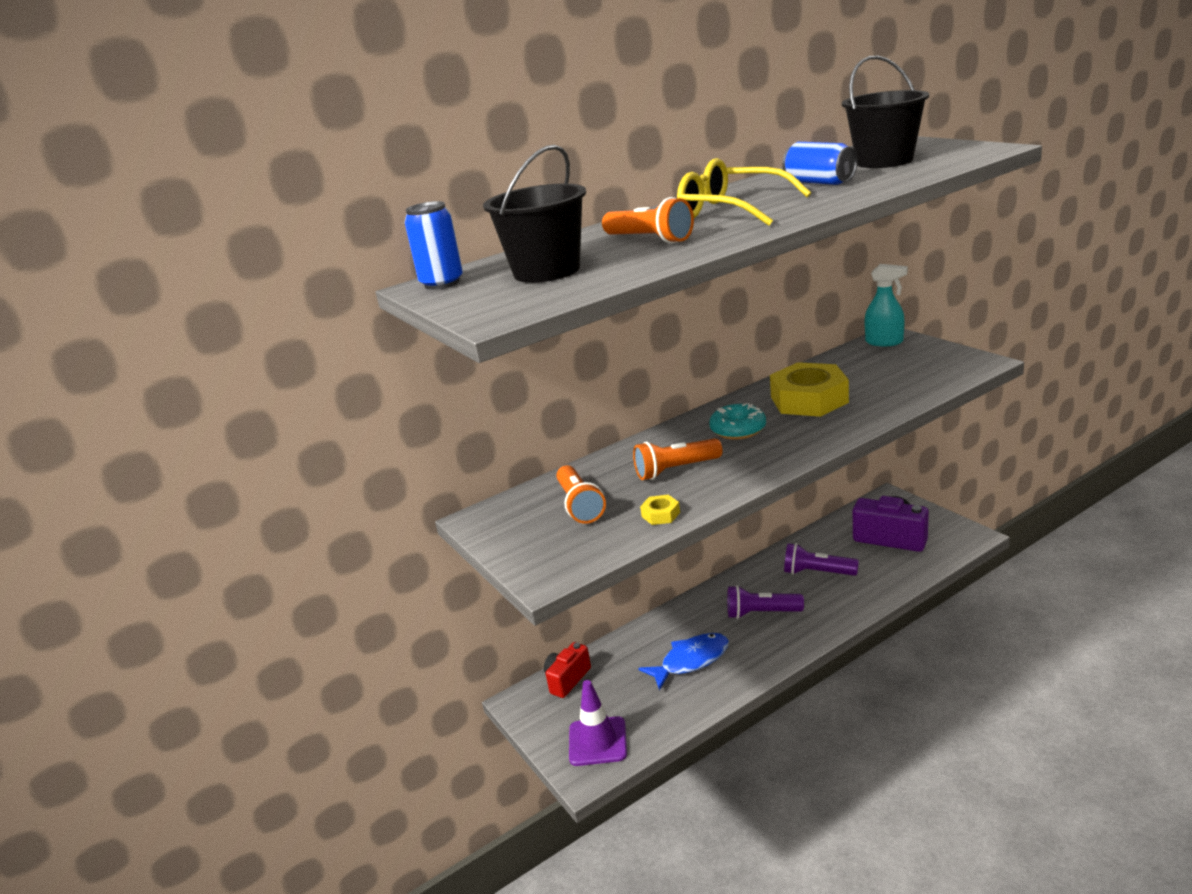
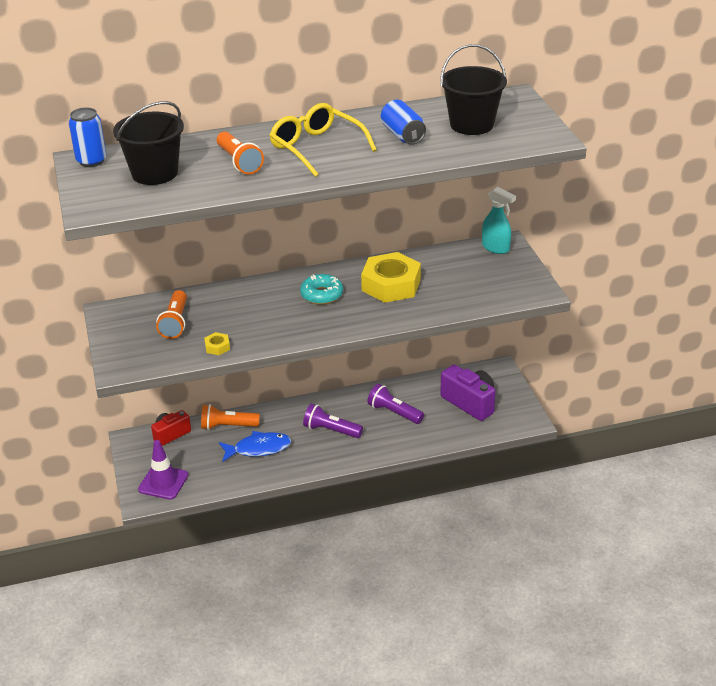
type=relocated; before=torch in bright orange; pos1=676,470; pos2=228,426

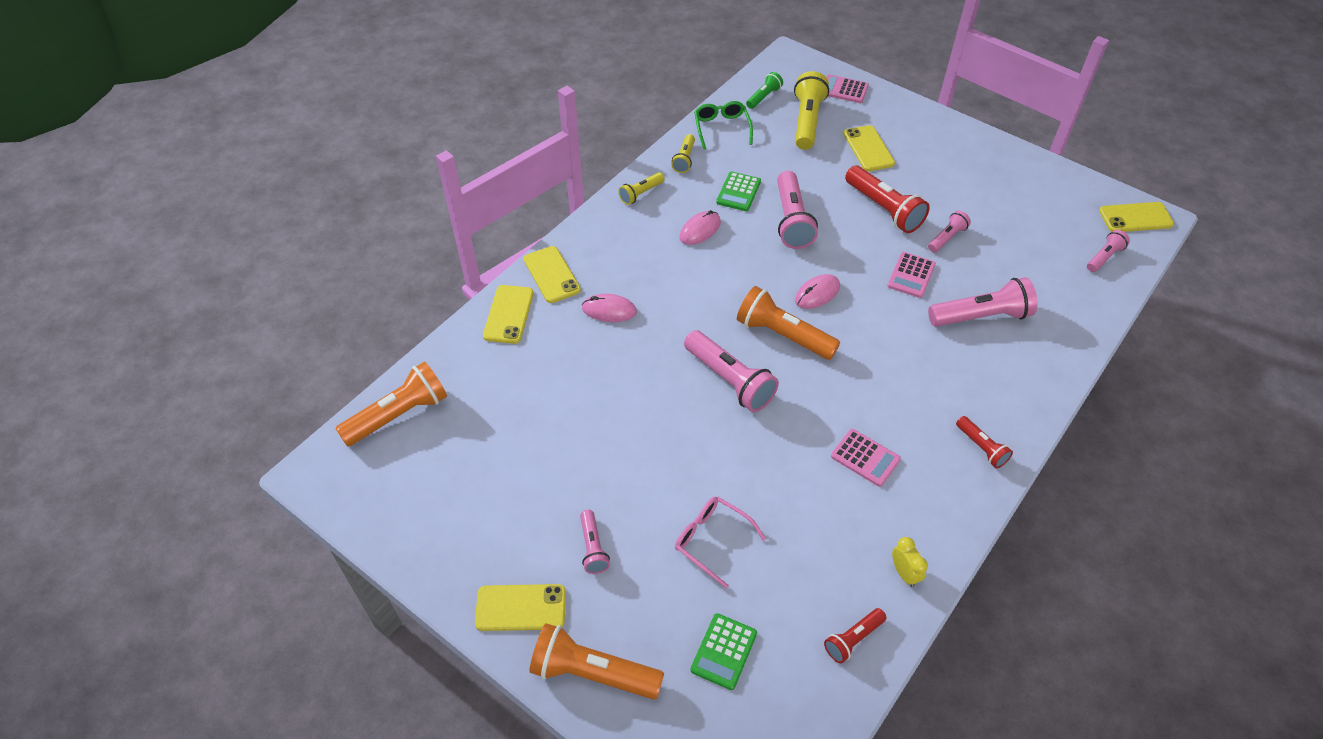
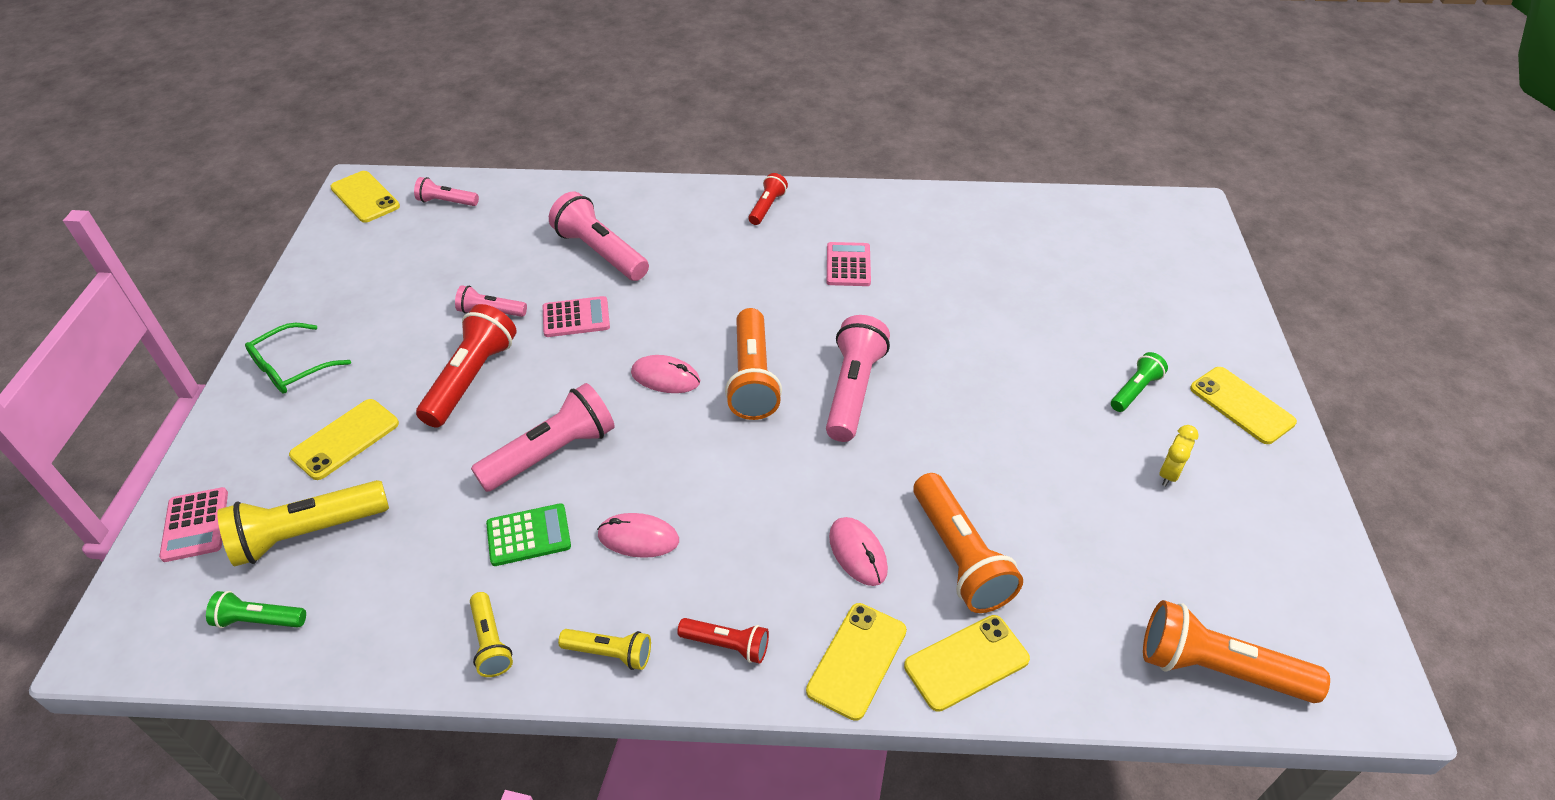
type=missing; before=eyeglasses in rosy; pos1=711,540
type=missing; before=pocket calculator in leaf-green; pos1=724,651
type=relocated; before=torch in bright orange; pos1=593,672; pos2=959,556
type=relocated; before=eyeglasses in leaf-green; pos1=721,128; pos2=290,368
type=relocated; before=torch in crimson; pos1=853,639; pos2=727,645
type=relocated; before=clock in bright yellow; pos1=904,573; pos2=1169,474
type=colour; before=torch in rosy; after=torch in leaf-green; pos1=593,548; pos2=1135,390
type=spun; before=torch in bright yellow; pos1=684,159; pos2=490,642; turn=90

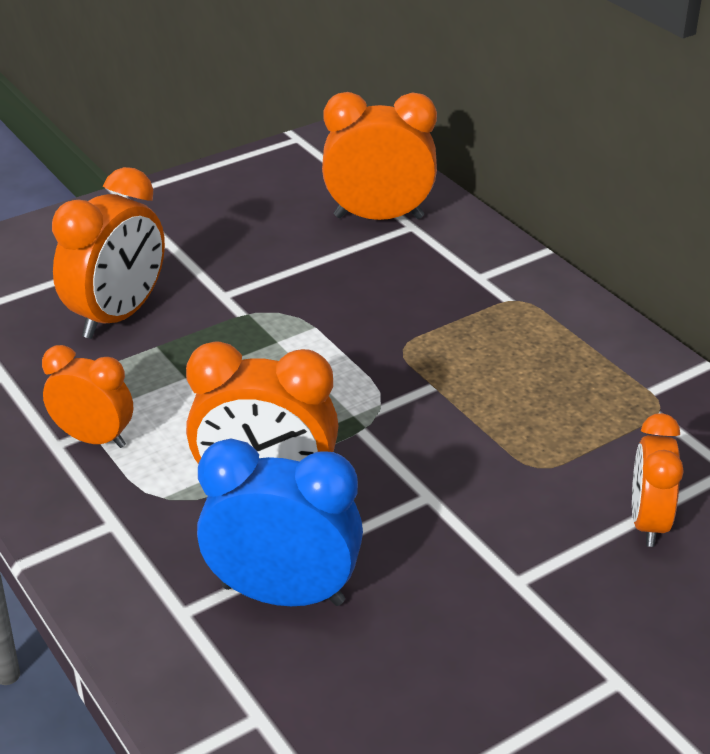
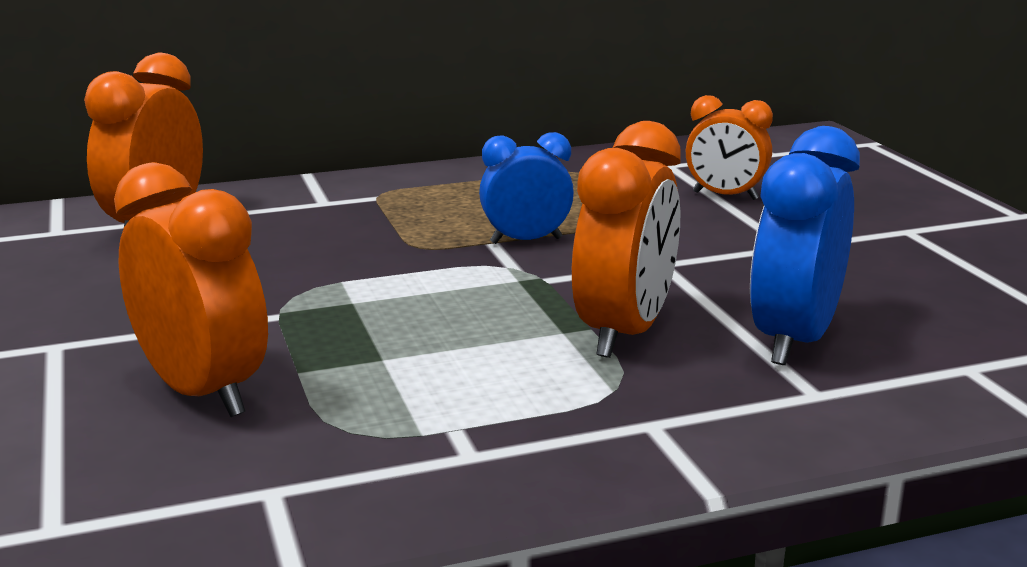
type=missing; before=clock in bright orange; pos1=94,438
type=appeared; after=clock in blue; pos2=526,240

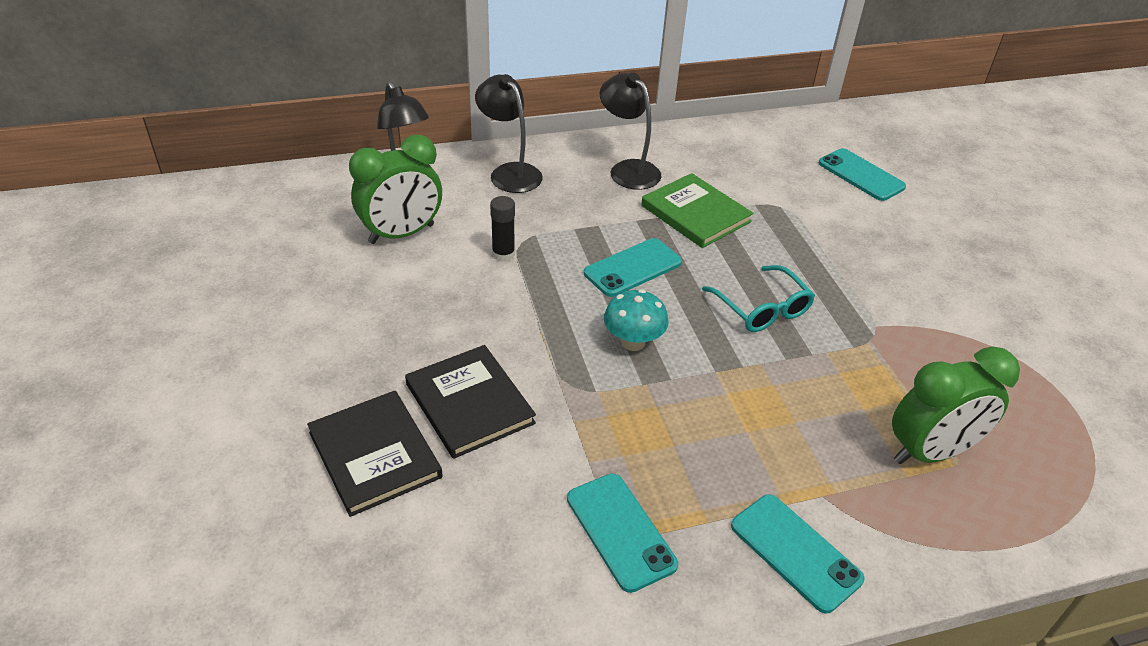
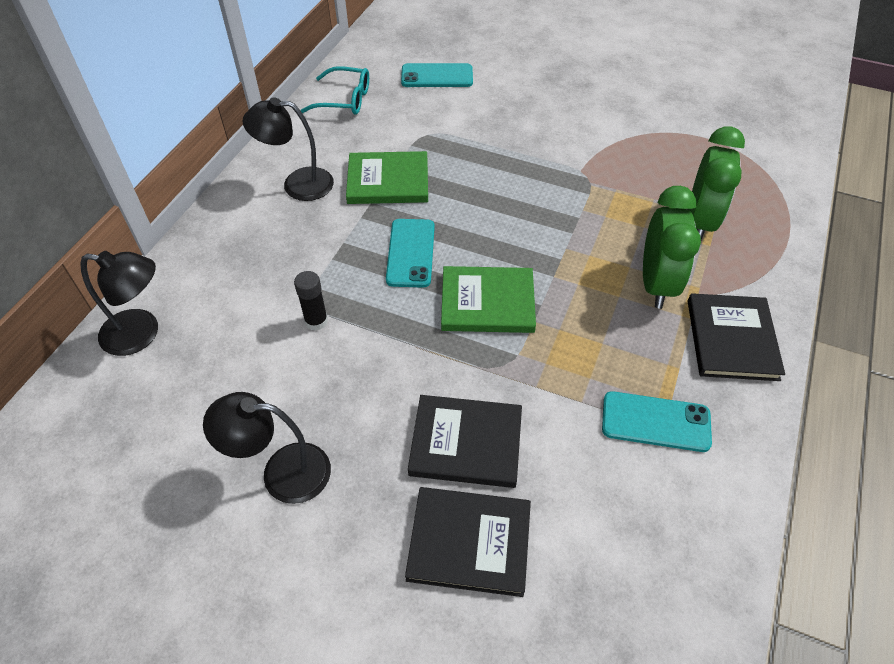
type=relocated; before=clock in leaf-green; pos1=402,234; pos2=656,284
type=relocated; before=reading lamp in ebony; pos1=510,172; pos2=282,472
type=relocated; before=eyeglasses in teal; pos1=761,308; pos2=344,100
type=exchanged; before=mushroom in teal; after=hardback in leaf-green; pos1=633,342; pos2=487,302
type=exchanged; before=phone in teal; after=hardback in ebony; pos1=795,552; pos2=731,339

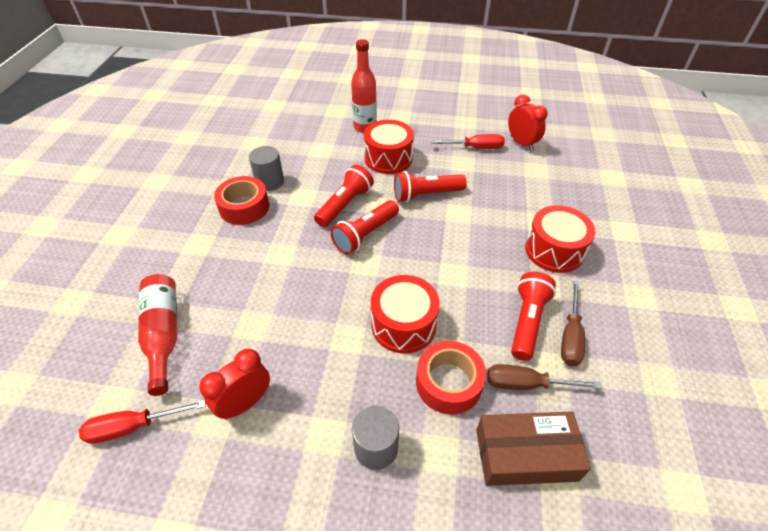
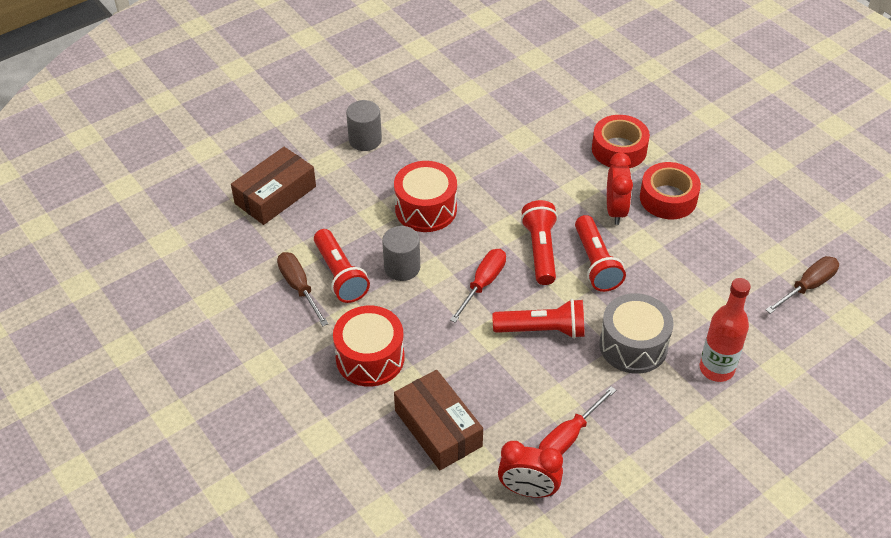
type=missing; before=flask in crimson; pos1=163,334
type=appeared; after=package in russet; pos2=438,428
type=relocated; before=flat screwdriver in crimson; pos1=133,427; pos2=483,284
type=relocated; before=clock in crimson; pos1=245,403; pos2=615,210
type=relocated; before=solid cylinder in ash-grey; pos1=270,182; pos2=402,267
type=relocated; before=tape in crimson; pos1=448,383; pos2=619,149
type=relocated; before=flat screwdriver in russet; pos1=526,384; pos2=807,286
type=colour; before=snare drum in crimson; after=snare drum in ash-grey; pos1=388,158; pos2=633,345
type=spun; before=torch in crimson; pos1=426,195; pos2=543,330; turn=60

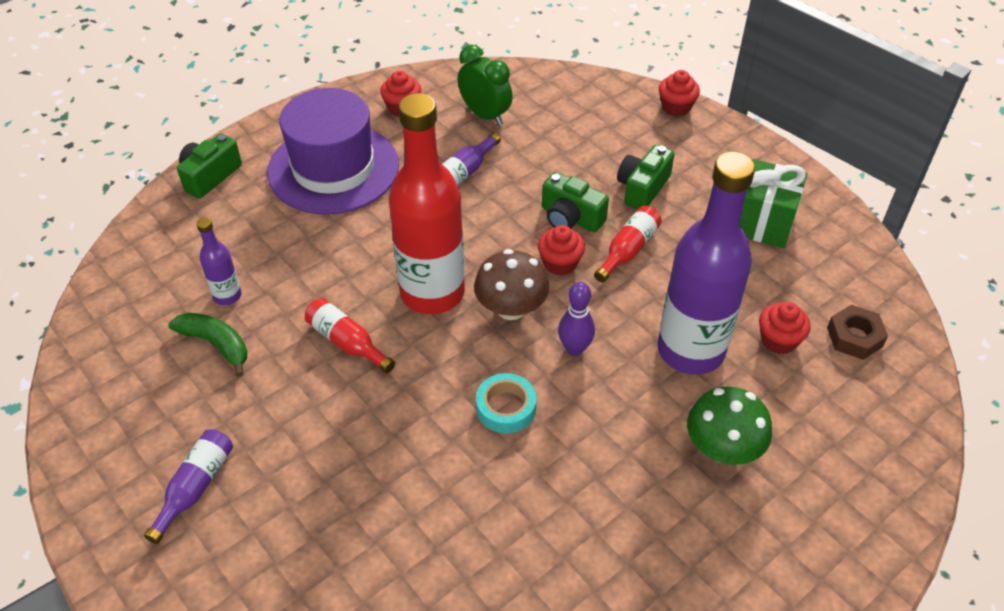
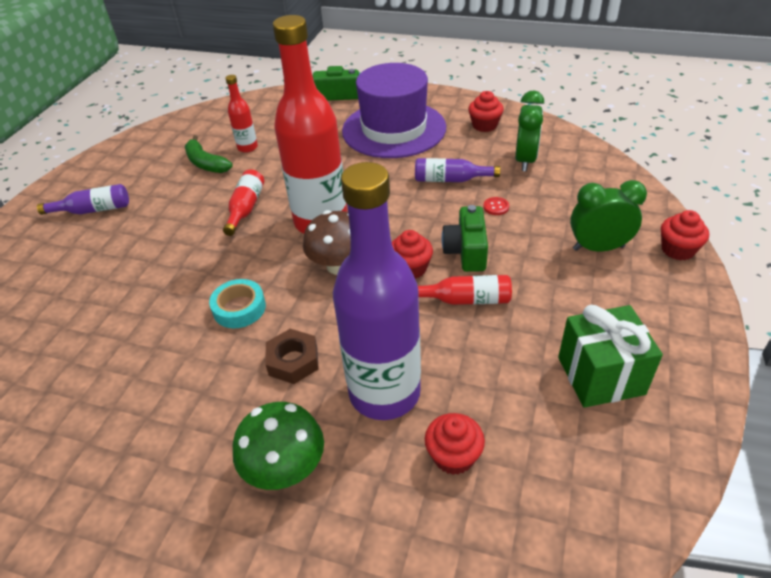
type=missing; before=skittle in purple; pos1=574,349
type=missing; before=photo camera in leaf-green; pos1=642,188
type=appeared; after=sewing button in crimson; pos2=496,207
type=appeared; after=clock in leaf-green; pos2=598,248
type=relocated; before=nut in russet; pos1=854,337; pos2=293,361
type=colour; before=flask in purple; after=flask in crimson; pos1=227,295; pos2=247,147
type=spun; before=toy banana in leaf-green; pos1=216,344; pos2=206,163; turn=135

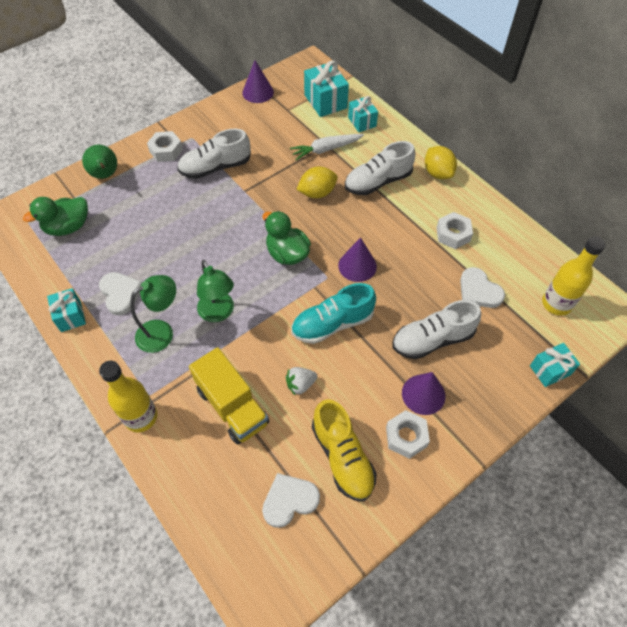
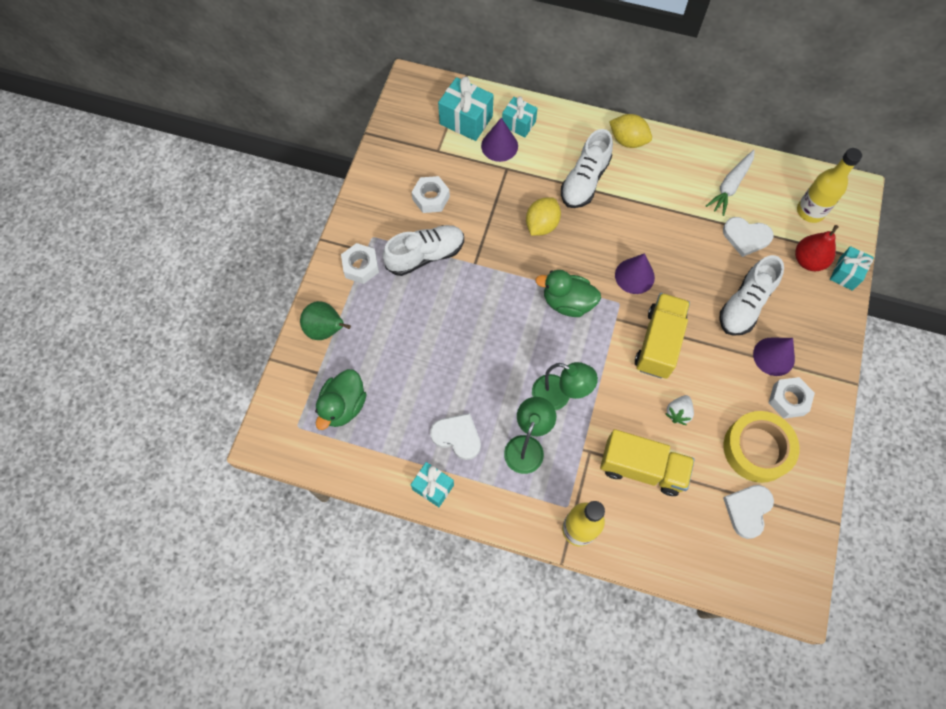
type=appeared; after=pear fruit in crimson; pos2=808,261
type=relocated; before=cone in purple; pos1=258,92; pos2=499,146
type=relocated; before=carrot in pure white; pos1=326,149; pos2=730,186
type=relocated; before=nut in pure white; pos1=453,234; pos2=431,198
type=exchanged; before=shoe in teal; after=truck in bright yellow; pos1=332,324; pos2=658,343
type=exchanged; before=shoe in bright yellow; after=tape in bright yellow; pos1=342,457; pos2=757,449
type=spun; before=shoe in pure white; pos1=215,167; pos2=425,255; turn=-150

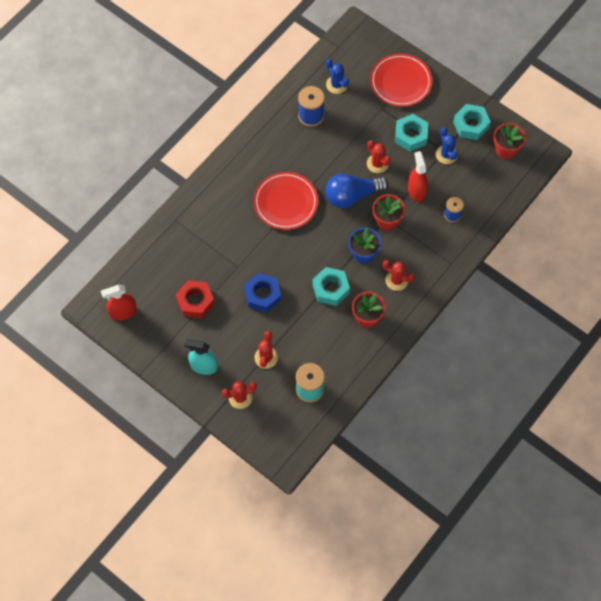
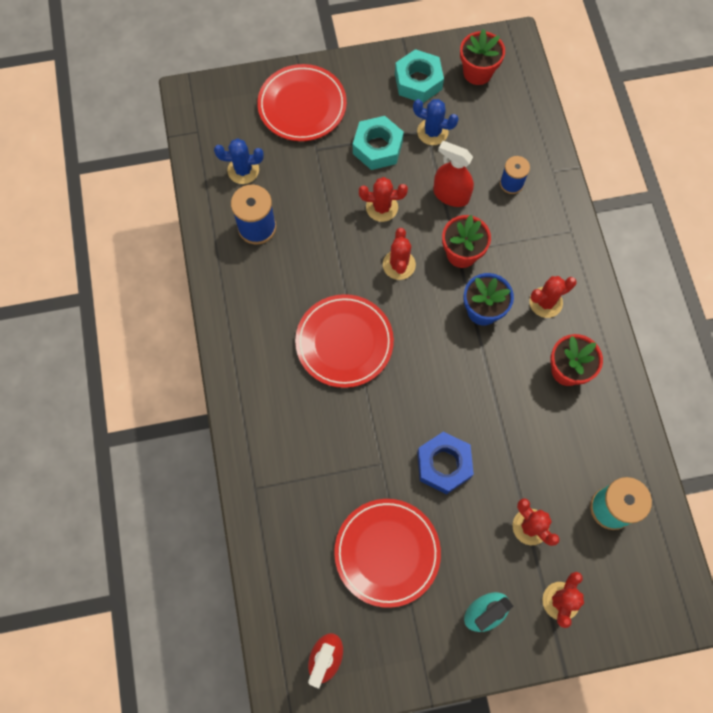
type=missing; before=nut in teal; pos1=331,289
type=exchanged; before=nut in crimson; after=flat dish in crimson; pos1=195,301; pos2=387,552
type=exchanged; before=bulb in blue; after=cactus in crimson; pos1=352,196; pos2=399,265

